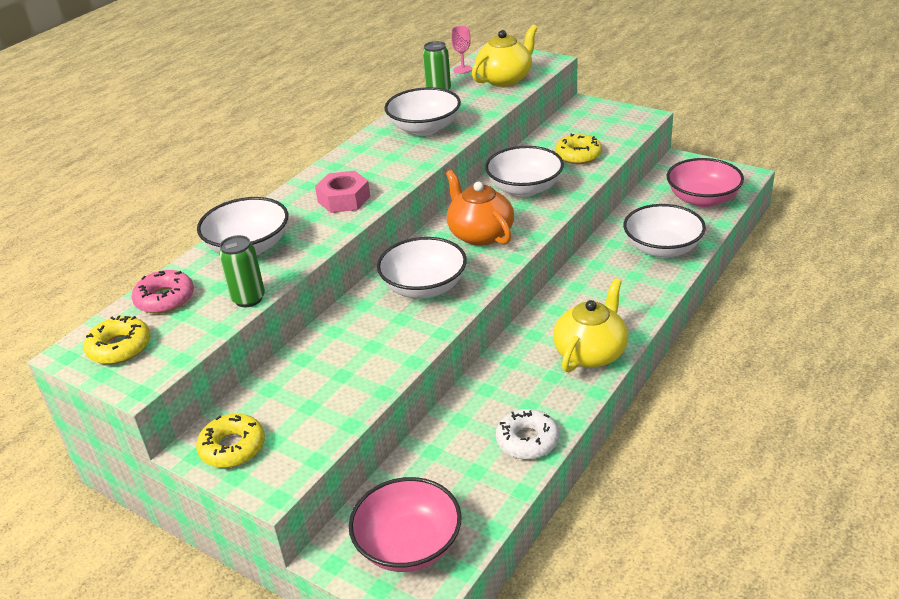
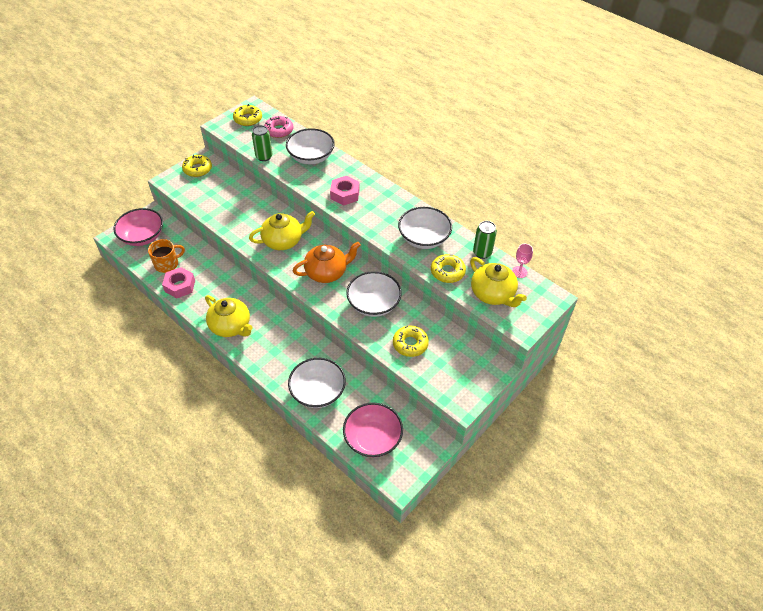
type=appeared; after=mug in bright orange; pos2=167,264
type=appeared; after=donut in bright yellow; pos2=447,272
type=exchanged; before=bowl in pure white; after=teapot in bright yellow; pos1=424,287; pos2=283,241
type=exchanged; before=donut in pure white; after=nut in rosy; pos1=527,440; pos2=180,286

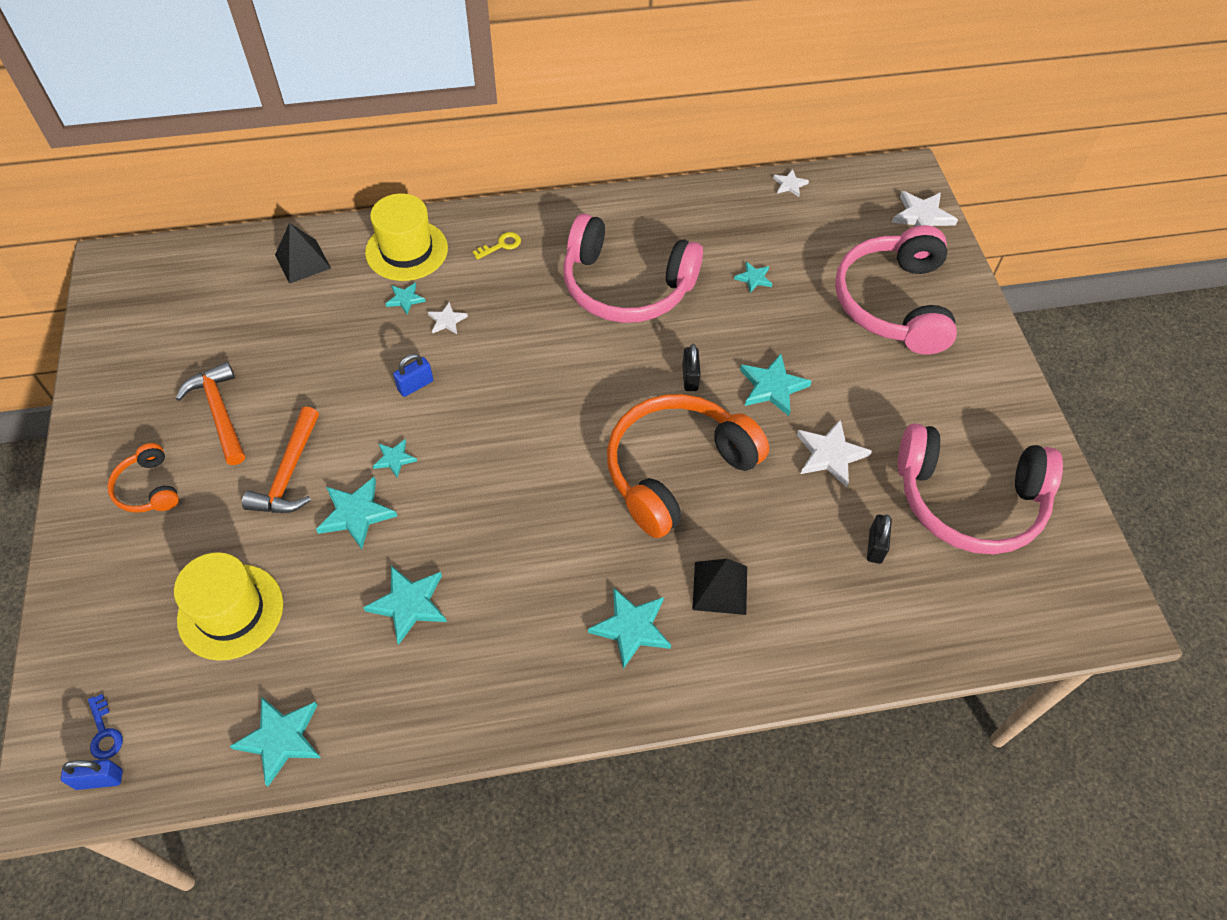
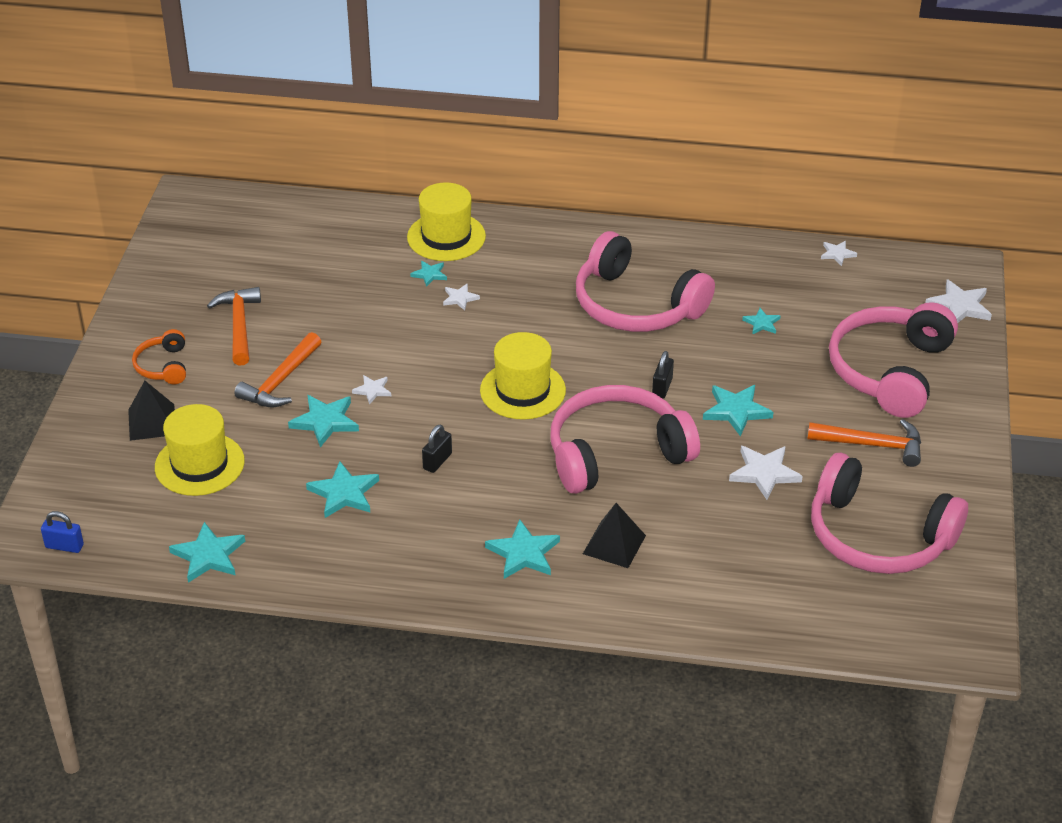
type=missing; before=door key in blue; pos1=104,733
type=missing; before=padlock in blue; pos1=415,385
type=missing; before=door key in bright yellow; pos1=501,245
type=appeared; after=hat in bright yellow; pos2=522,390
type=appeared; after=claw hammer in bright orange; pos2=872,445
type=relocated; before=pyramid in ebony; pos1=302,261; pos2=152,422
type=relocated; before=padlock in ebony; pos1=875,546; pos2=437,461
type=colour; before=star in teal; after=star in pure white; pos1=394,459; pos2=372,390
type=colour; before=headphones in bright orange; after=headphones in rosy; pos1=676,470; pos2=616,453

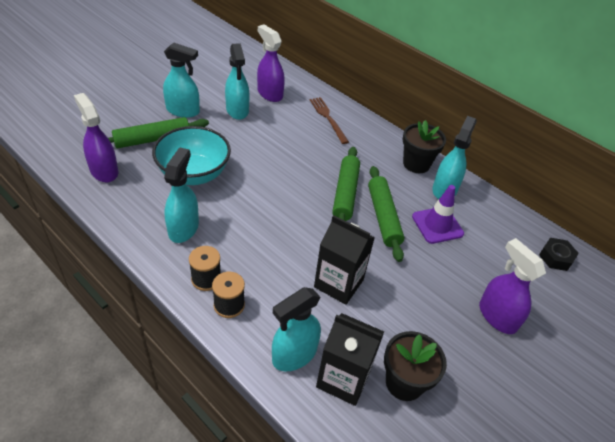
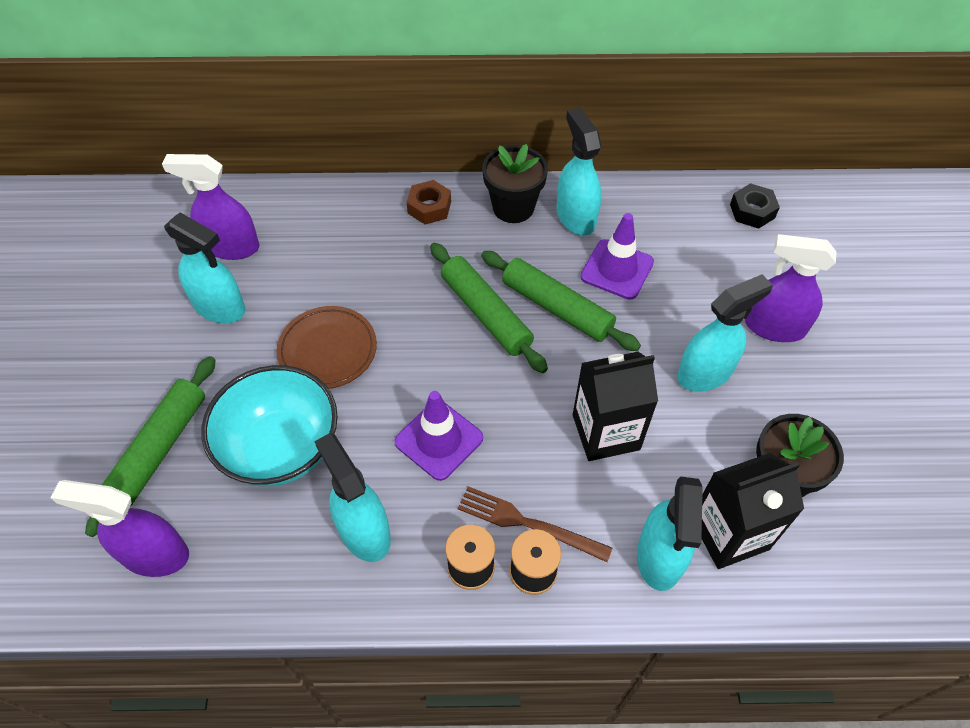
type=appeared; after=flat dish in russet; pos2=328,350
type=appeared; after=traffic cone in purple; pos2=439,440
type=appeared; after=nut in russet; pos2=429,207
type=relocated; before=spray bottle in teal; pos1=183,111; pos2=705,372
type=relocated; before=dinner fork in russet; pos1=328,118; pos2=528,523

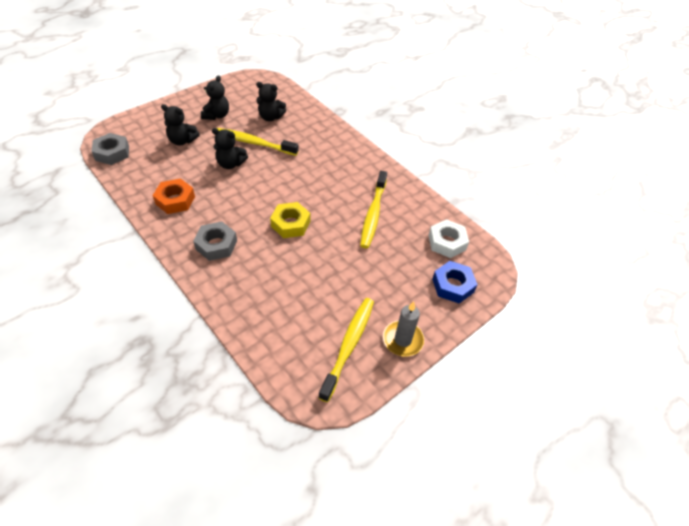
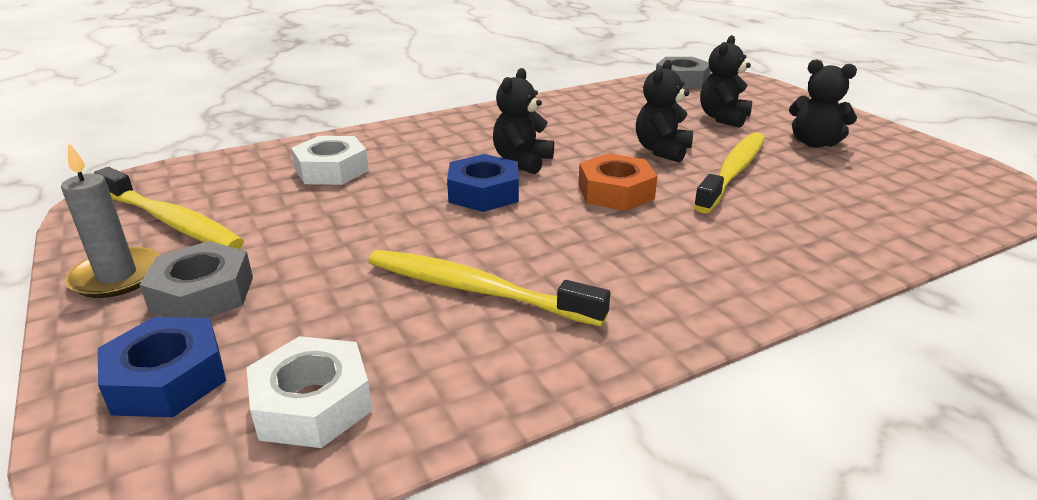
type=appeared; after=nut in pure white; pos2=331,170
type=relocated; before=nut in bright orange; pos1=175,200; pos2=615,192
type=relocated; before=nut in ash-grey; pos1=216,245; pos2=202,294
type=relocated; before=stuffed bear in ebony; pos1=270,117; pos2=522,161
type=colour; before=nut in bright yellow; after=nut in blue; pos1=290,224; pos2=484,193

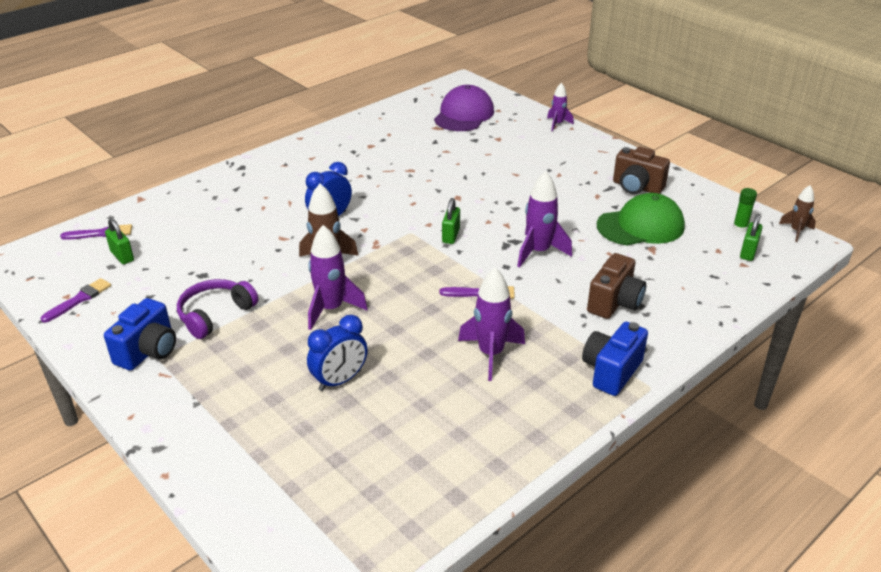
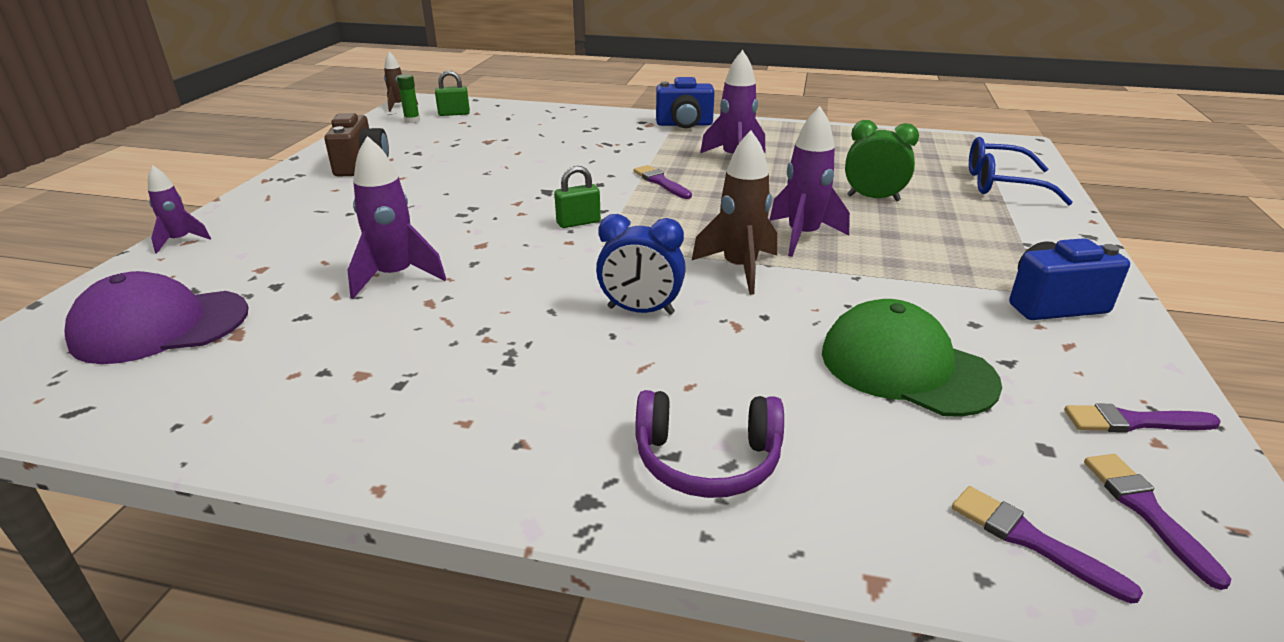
type=missing; before=padlock in leaf-green; pos1=122,256
type=missing; before=photo camera in russet; pos1=614,303
type=appeared; after=eyeglasses in blue; pos2=1001,184
type=appeared; after=paintbrush in purple; pos2=1146,511
type=relocated; before=headphones in purple; pos1=215,314; pos2=707,459
type=relocated; before=rocket in purple; pos1=538,252; pos2=396,276
type=relocated; before=baseball cap in leaf-green; pos1=640,226; pos2=906,367
type=colour; before=clock in blue; after=clock in leaf-green; pos1=340,380; pos2=873,198

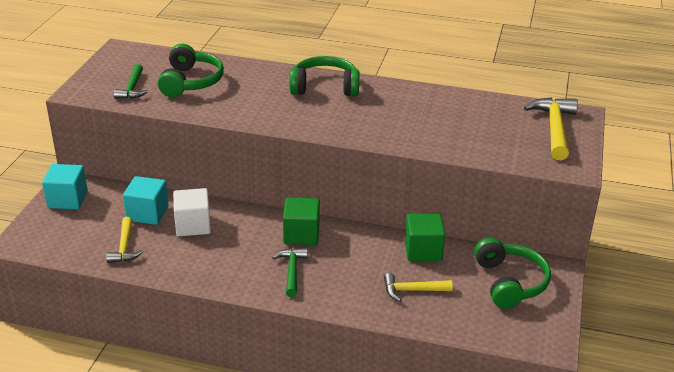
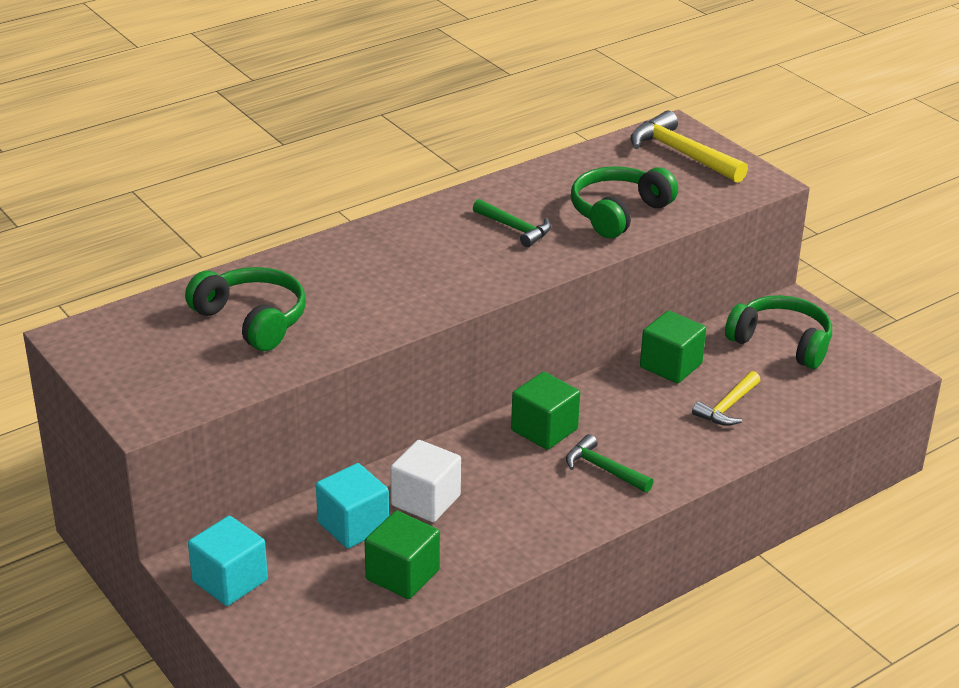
type=relocated; before=claw hammer in leaf-green; pos1=132,88; pos2=515,228
type=relocated; before=headphones in leaf-green; pos1=325,87; pos2=618,212
type=exchanged; before=claw hammer in bright yellow; after=block in leaf-green; pos1=124,247; pos2=402,575

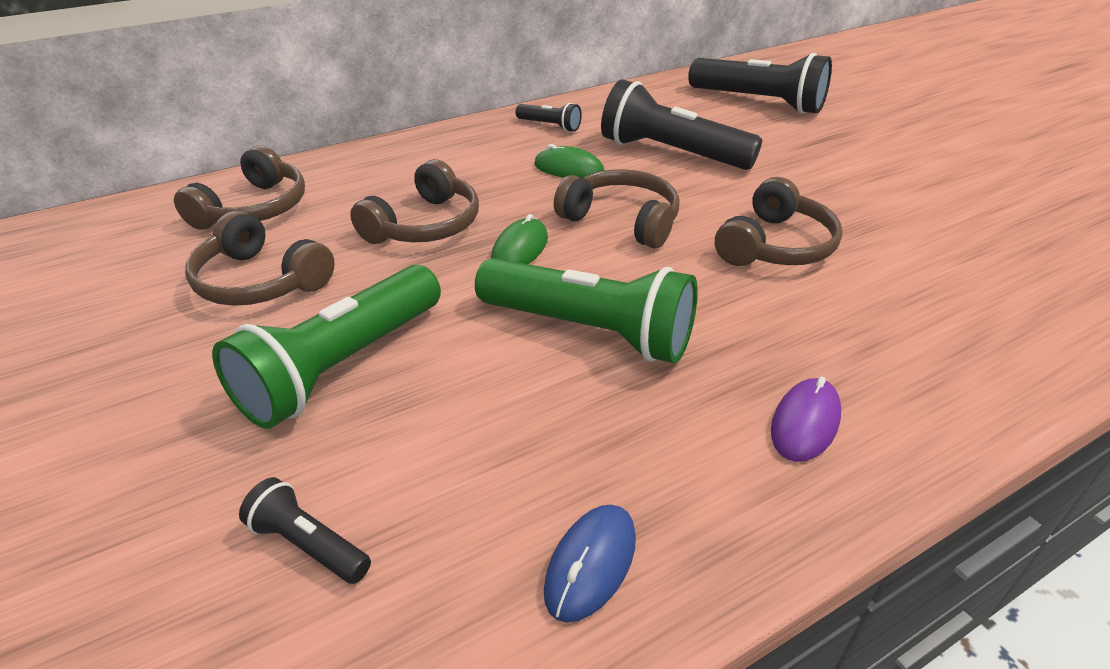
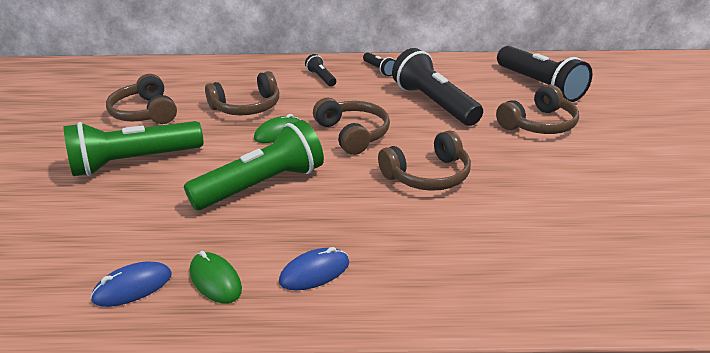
type=relocated; before=headphones in russet; pos1=253,208; pos2=538,124
type=relocated; before=torch in ebony; pos1=308,544; pos2=321,78
type=relocated; before=mouse in leaf-green; pos1=569,169; pos2=215,280
type=colour; before=mouse in purple; after=mouse in blue; pos1=805,423; pos2=314,272
type=spun; before=torch in leaf-green; pos1=589,331; pos2=262,185; turn=-90

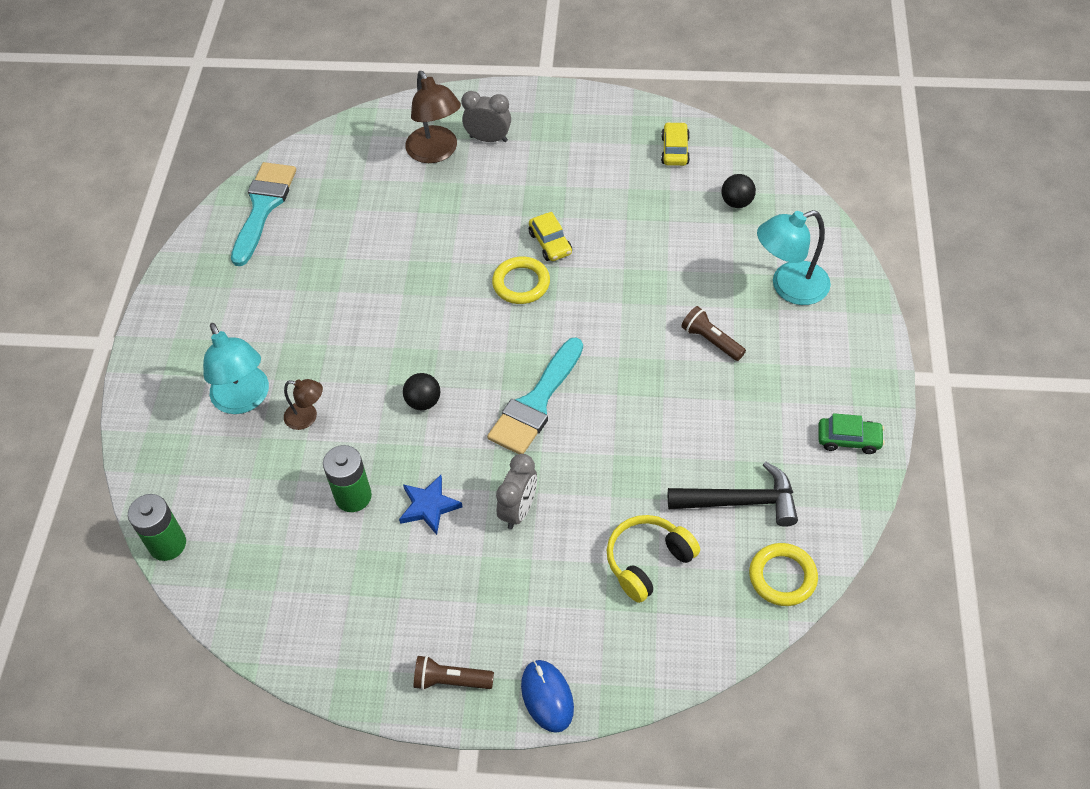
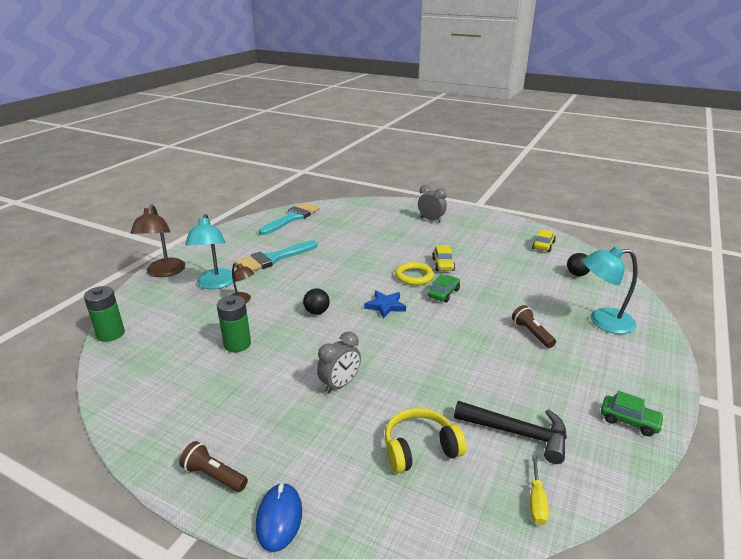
type=appeared; after=car in leaf-green; pos2=444,293
type=relocated; before=star in blue; pos1=429,506; pos2=385,306
type=relocated; before=reading lamp in russet; pos1=436,152; pos2=164,272
type=relocated; before=paintbrush in teal; pos1=536,403; pos2=273,259
type=exchanged; before=torus in bright yellow; after=flat screwdriver in bright yellow; pos1=782,577; pos2=536,501

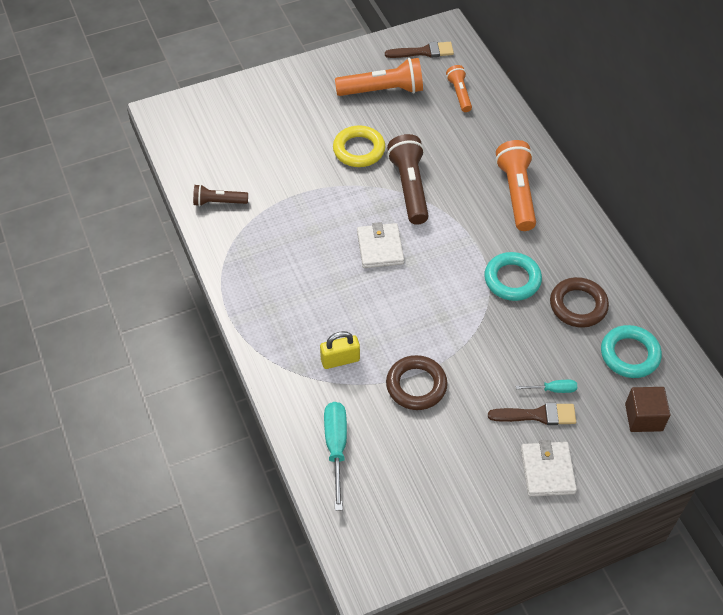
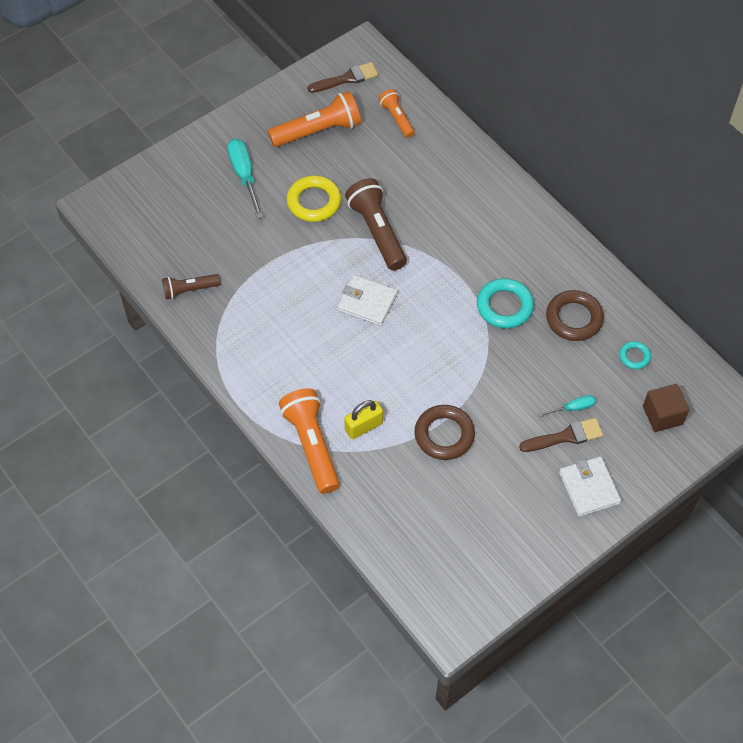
type=relocated; before=flat screwdriver in teal; pos1=336,448; pos2=244,176
type=relocated; before=torch in bright orange; pos1=516,193; pos2=312,445
type=spun; before=wallet in pure white; pos1=380,248; pos2=367,302; turn=-45
type=size; before=torus in teal; pos1=629,354; pos2=634,356; scale=0.54

